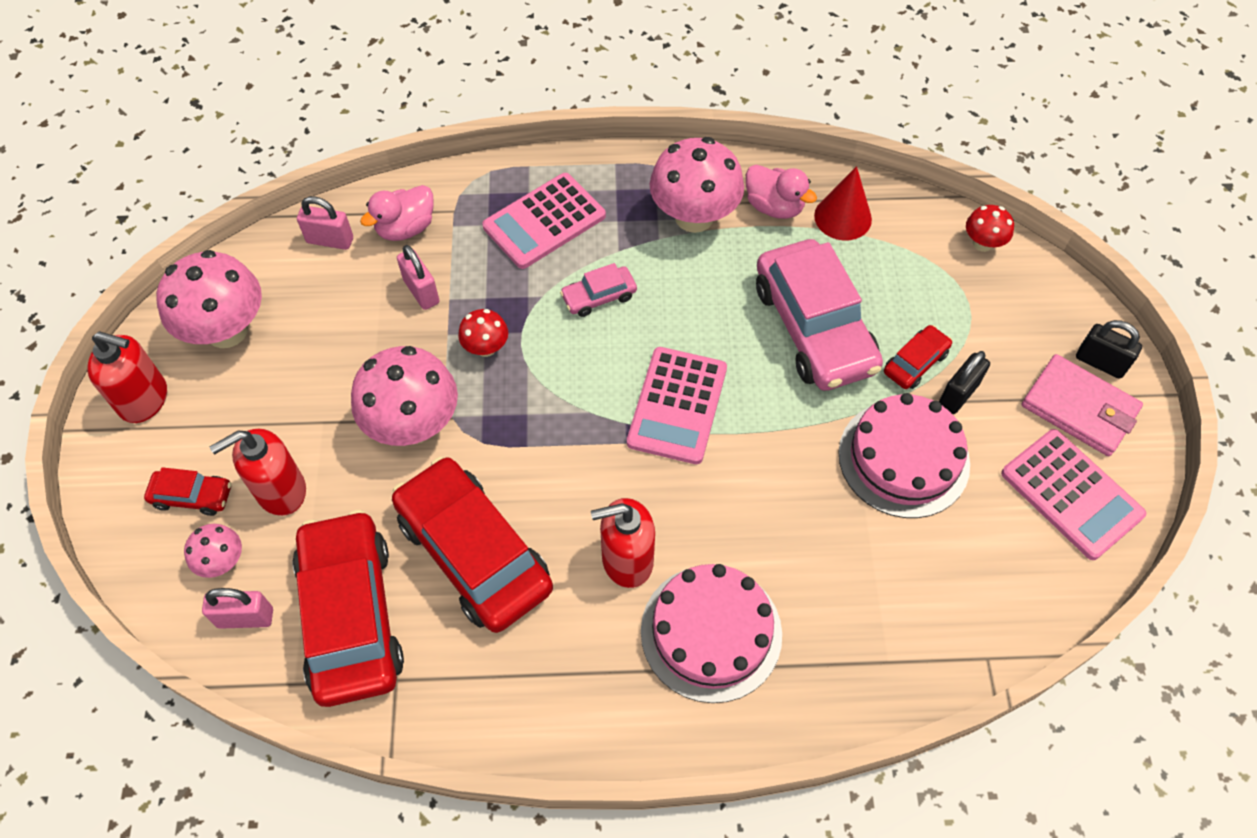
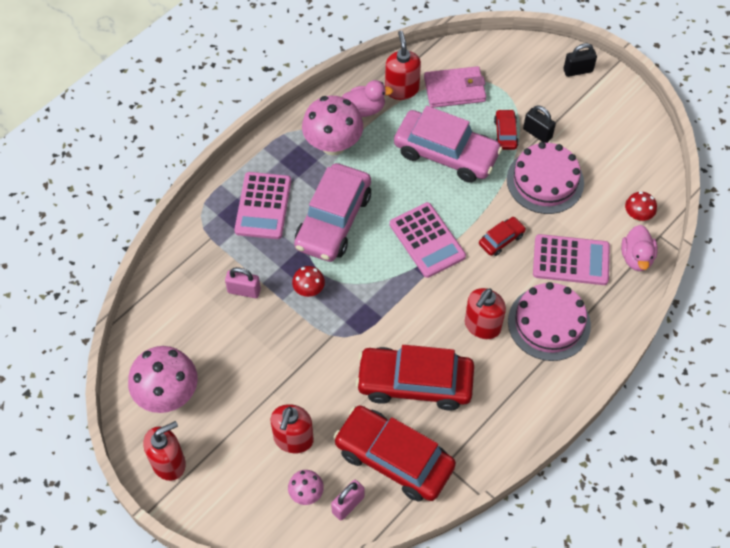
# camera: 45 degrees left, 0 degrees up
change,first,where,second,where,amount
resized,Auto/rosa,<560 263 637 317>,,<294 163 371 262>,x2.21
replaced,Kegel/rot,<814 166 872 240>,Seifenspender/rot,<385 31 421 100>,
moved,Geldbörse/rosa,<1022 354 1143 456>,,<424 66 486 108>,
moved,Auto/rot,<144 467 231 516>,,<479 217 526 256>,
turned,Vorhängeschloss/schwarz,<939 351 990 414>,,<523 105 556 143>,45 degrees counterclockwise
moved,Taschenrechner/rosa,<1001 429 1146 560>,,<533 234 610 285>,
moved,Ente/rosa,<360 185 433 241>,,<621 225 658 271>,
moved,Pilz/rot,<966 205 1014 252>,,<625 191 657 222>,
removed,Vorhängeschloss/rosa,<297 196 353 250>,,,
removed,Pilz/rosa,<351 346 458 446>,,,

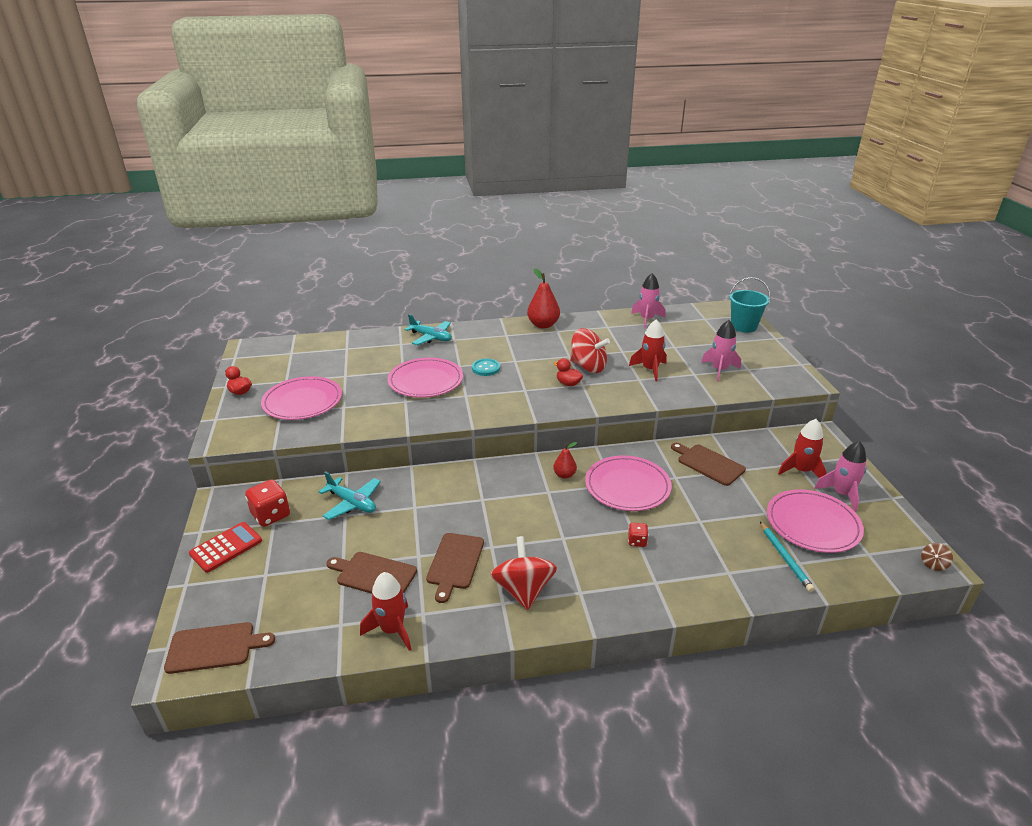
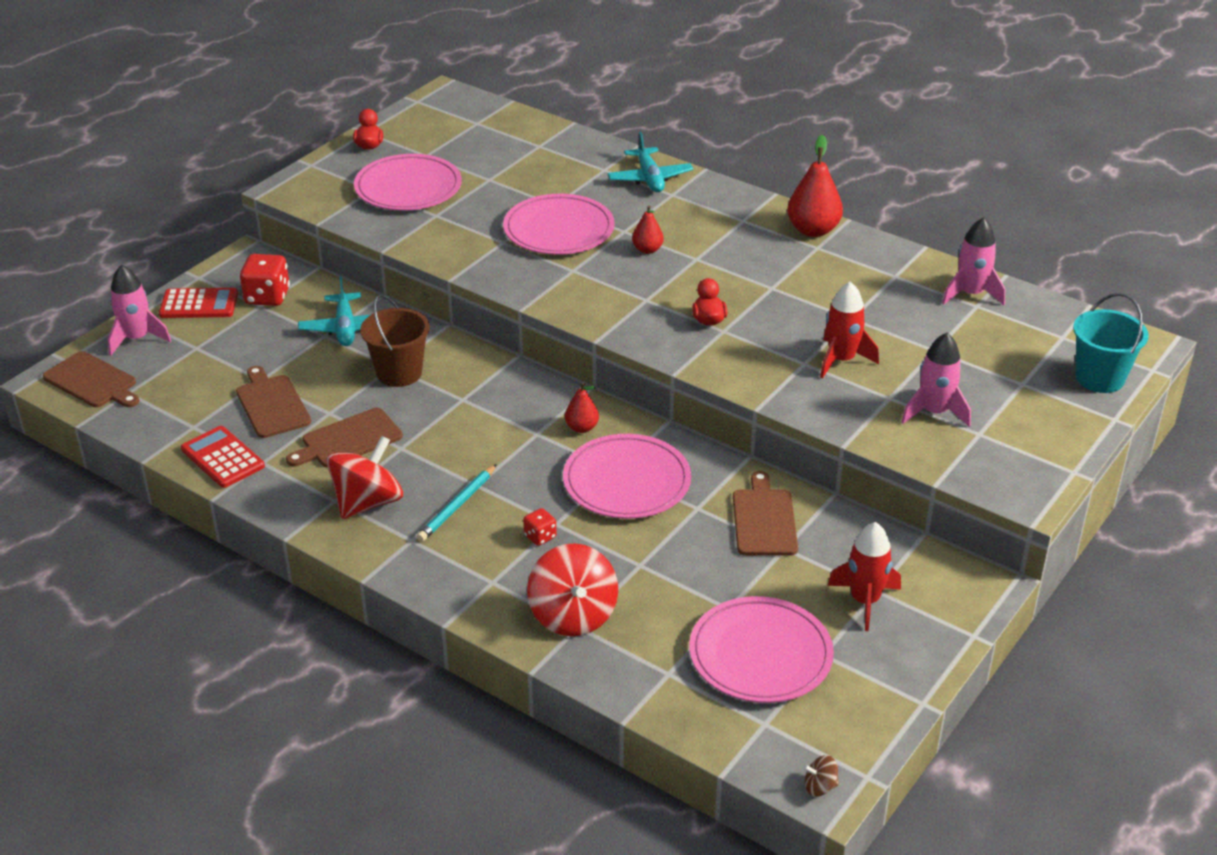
# camera: 45 degrees right, 5 degrees up
change,first,where,second,where,amount
moved,Rakete/rosa,<815 441 867 512>,,<108 265 171 355>,
replaced,Rakete/rot,<360 572 412 651>,Taschenrechner/rot,<181 426 265 488>,
added,,,Eimer/braun,<360 295 430 387>,
moved,Bleistift/türkis,<760 522 815 592>,,<417 464 497 542>,
moved,Kreisel/rot,<570 328 610 373>,,<527 543 618 636>,
replaced,Knopf/türkis,<472 358 500 376>,Birne/rot,<632 205 664 254>,

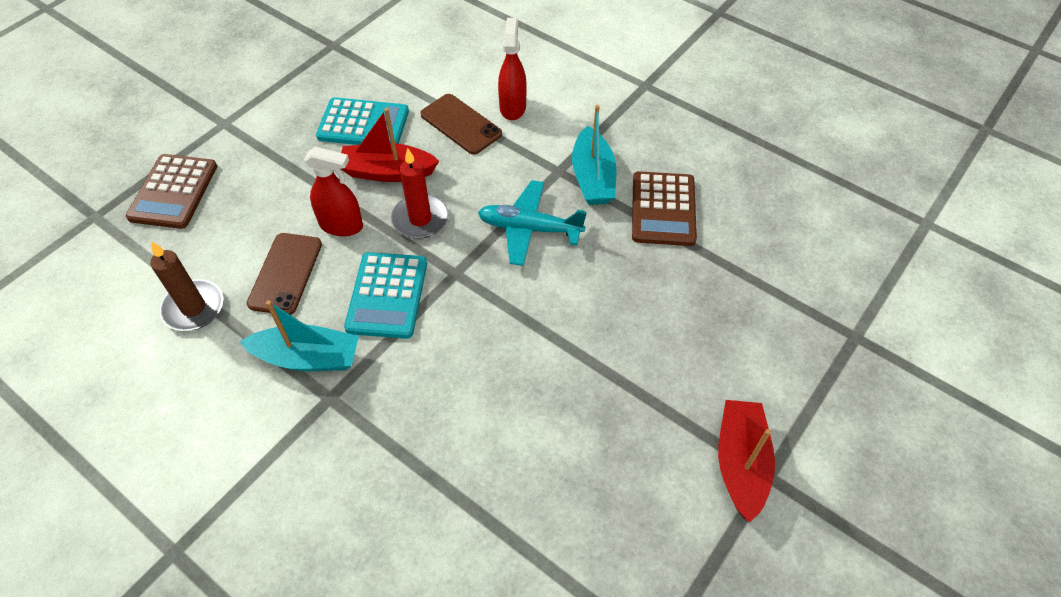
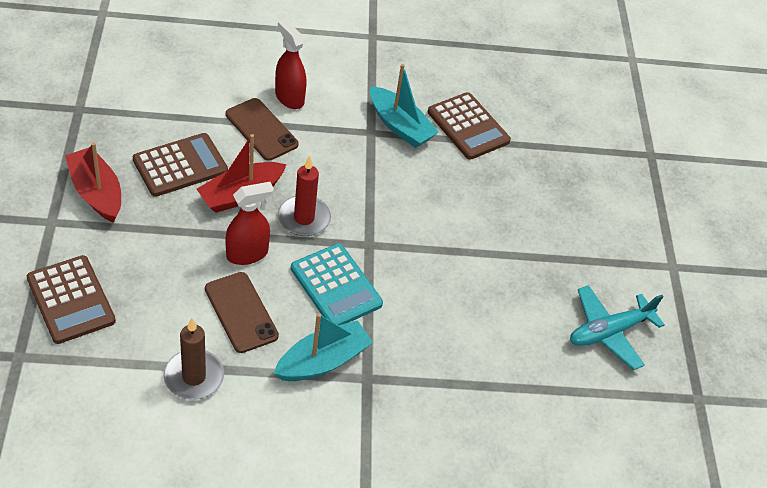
# camera: 45 degrees left, 5 degrees down
change,first,where,second,where,amount
moved,Boot/rot,<718 400 775 522>,,<65 142 121 223>,
recoloured,Taschenrechner/türkis,<316 97 409 145>,Taschenrechner/braun,<133 133 228 197>,
turned,Handy/braun,<420 94 502 154>,,<226 98 299 161>,45 degrees clockwise
moved,Flugzeug/türkis,<478 180 587 266>,,<570 285 664 370>,

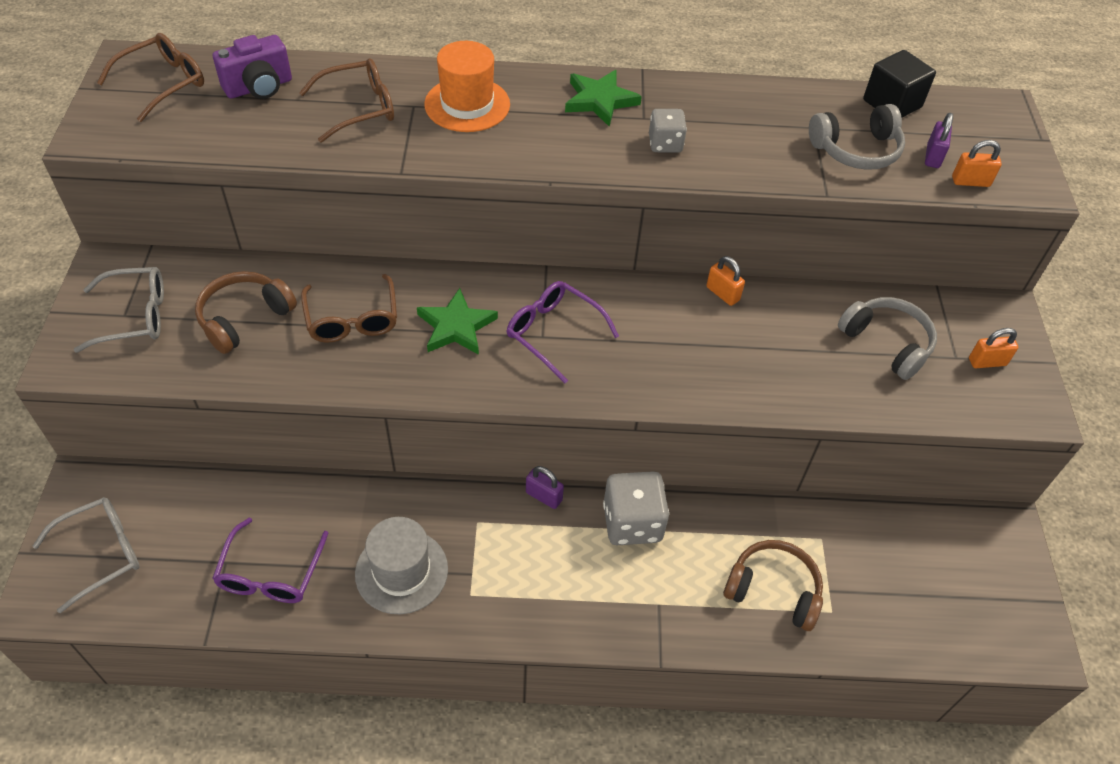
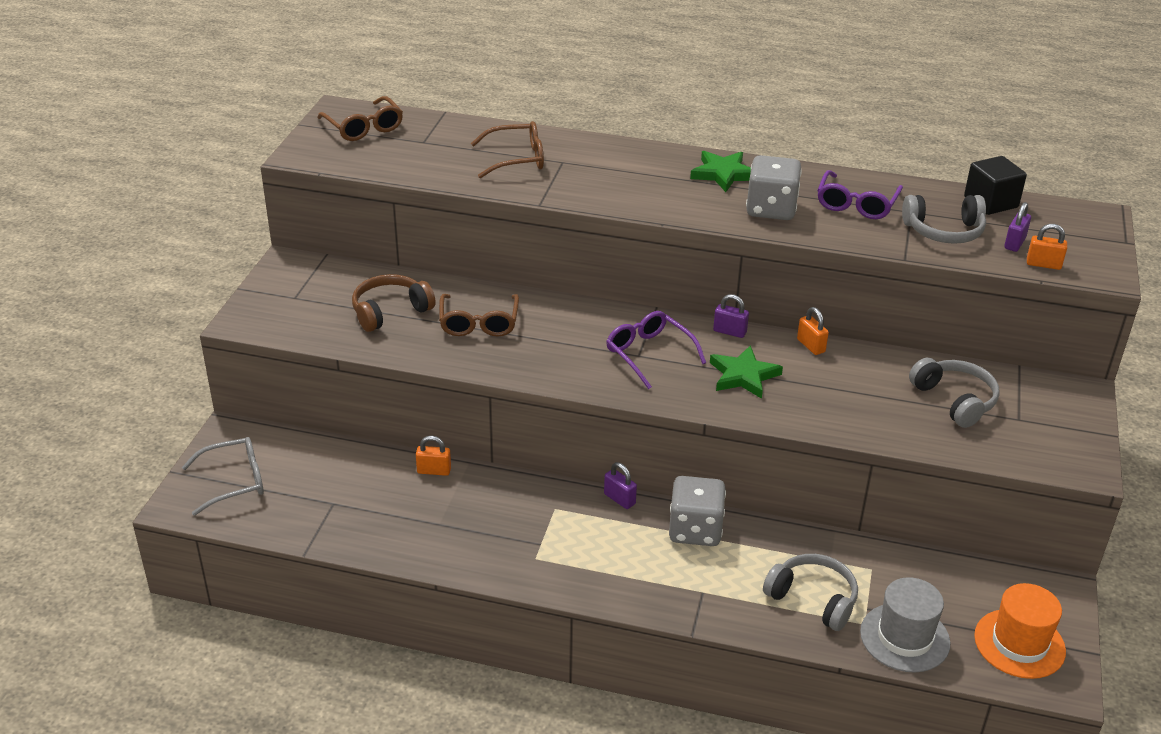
# camera: 15 degrees right, 15 degrees down
change,first,where,second,where,amount
turned,Brille/braun,<97 33 204 122>,,<317 96 403 141>,90 degrees clockwise
moved,Vorhängeschloss/orange,<969 328 1018 368>,,<416 436 451 476>,
moved,Stern/grün,<417 288 498 355>,,<710 345 783 399>,
added,,,Vorhängeschloss/lila,<713 294 749 338>,
resized,Spielwürfel/grau,<649 109 687 153>,,<746 155 802 220>,x1.68
recoloured,Kopfhörer/braun,<723 540 823 631>,Kopfhörer/grau,<763 554 858 631>,
moved,Brille/lila,<212 518 328 603>,,<817 170 903 219>,
moved,Hut/grau,<355 517 448 614>,,<860 577 950 672>,
moved,Hut/orange,<424 41 510 132>,,<974 583 1066 679>,
removed,Brille/grau,<74 267 164 352>,,,
removed,Kamera/lila,<213 35 292 99>,,,

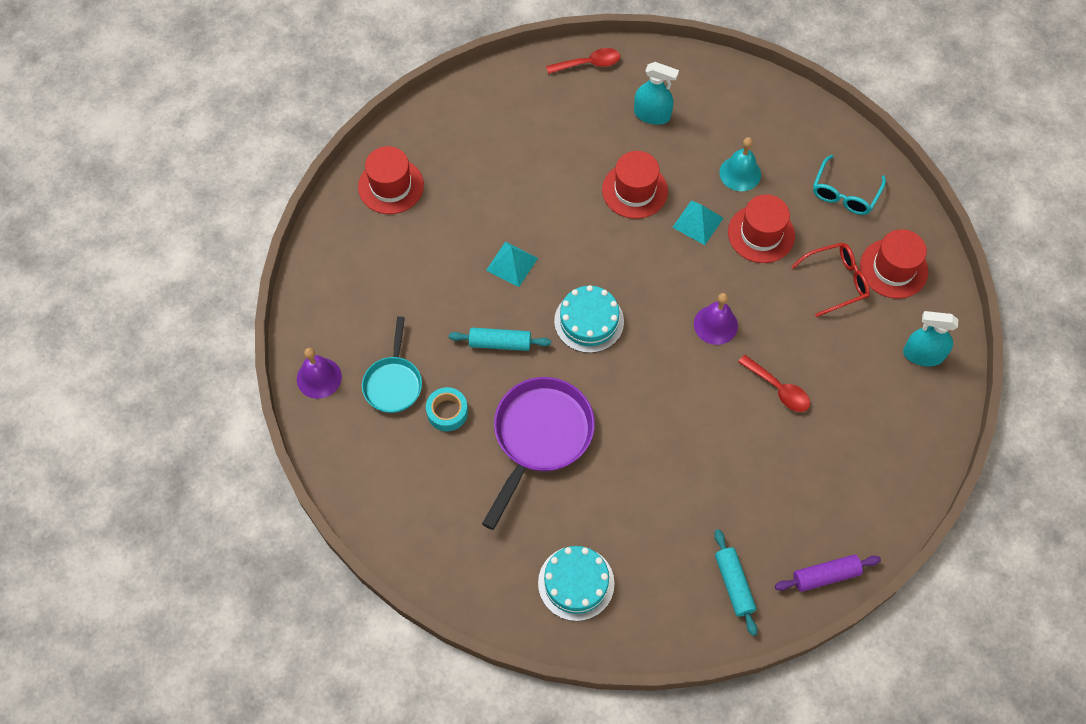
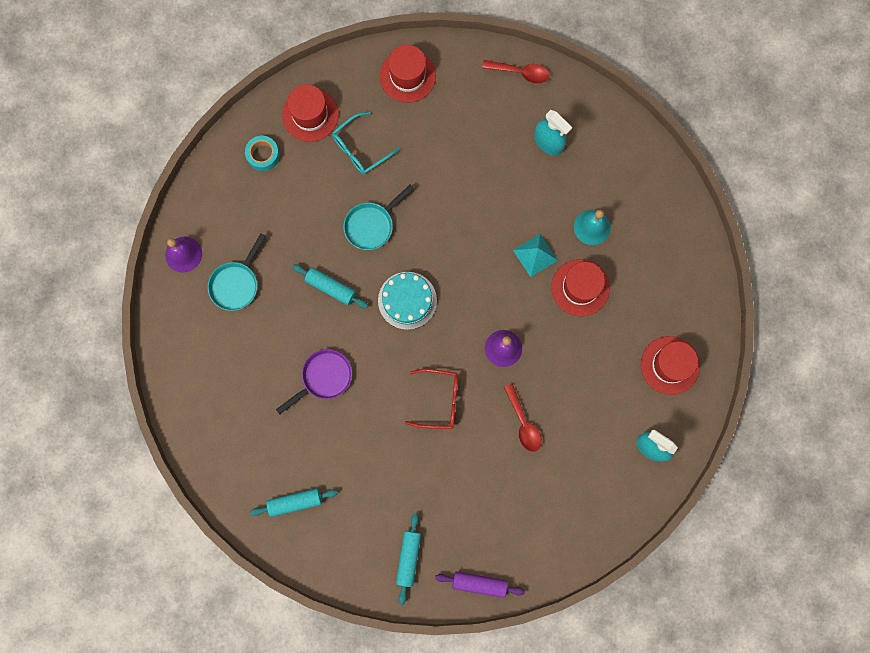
# camera: 25 degrees right, 15 degrees up
change,first,where,second,where,amount
moved,Klebeband/türkis,<426 387 468 431>,,<245 136 280 171>,
replaced,Kuchen/türkis,<538 546 614 621>,Nudelholz/türkis,<250 488 338 517>,
resized,Pfanne/lila,<482 377 595 530>,,<276 349 352 414>,x0.61
moved,Brille/türkis,<813 155 886 215>,,<332 112 400 174>,
replaced,Pyramide/türkis,<486 242 538 287>,Pfanne/türkis,<343 184 414 250>,
moved,Hut/rot,<602 151 668 219>,,<380 45 436 103>,
moved,Brille/rot,<791 243 870 317>,,<405 369 458 429>,

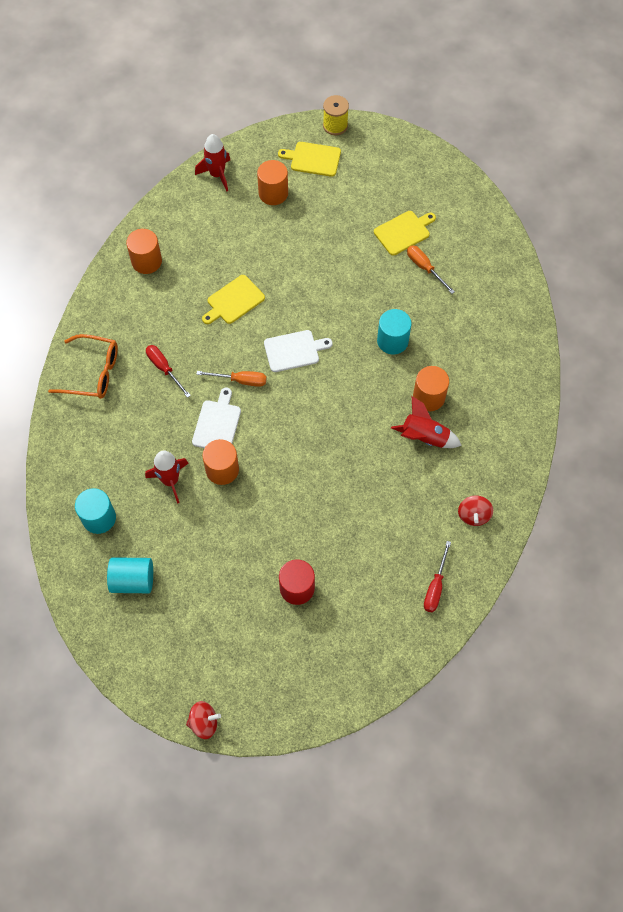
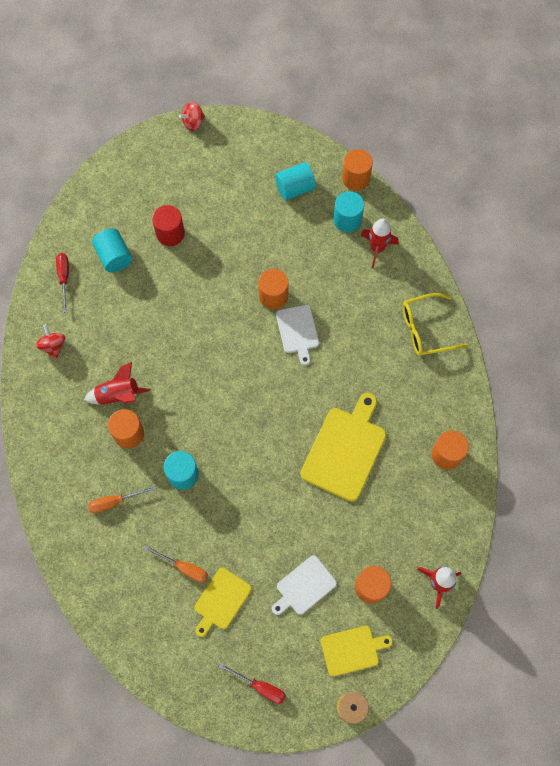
# camera: 155 degrees right, 5 degrees up
change,first,where,second,where,amount
moved,Schraubenzieher/orange,<196 371 267 387>,,<88 486 156 513>,
added,,,Vollzylinder/türkis,<92 228 132 272>,
moved,Schraubenzieher/rot,<146 345 191 398>,,<219 663 286 704>,
moved,Schneidebrett/weiß,<264 330 333 372>,,<272 555 337 615>,
resized,Schneidebrett/gelb,<202 275 265 324>,,<300 393 386 502>,x1.68
added,,,Vollzylinder/orange,<342 149 373 191>,
moved,Rakete/rot,<145 451 189 504>,,<361 219 399 268>,
recoloured,Brille/orange,<48 334 118 399>,Brille/gelb,<403 293 468 356>,

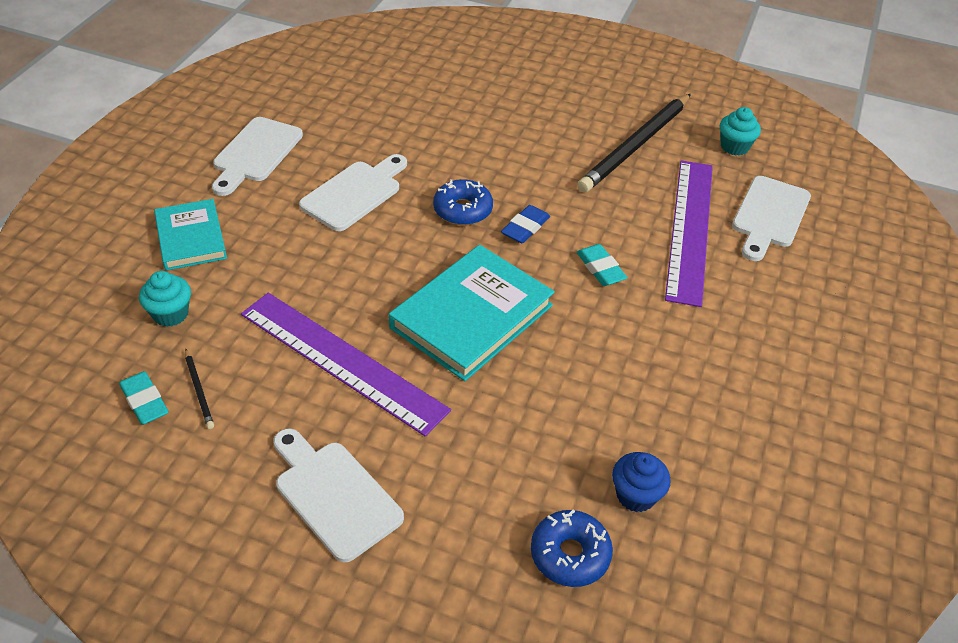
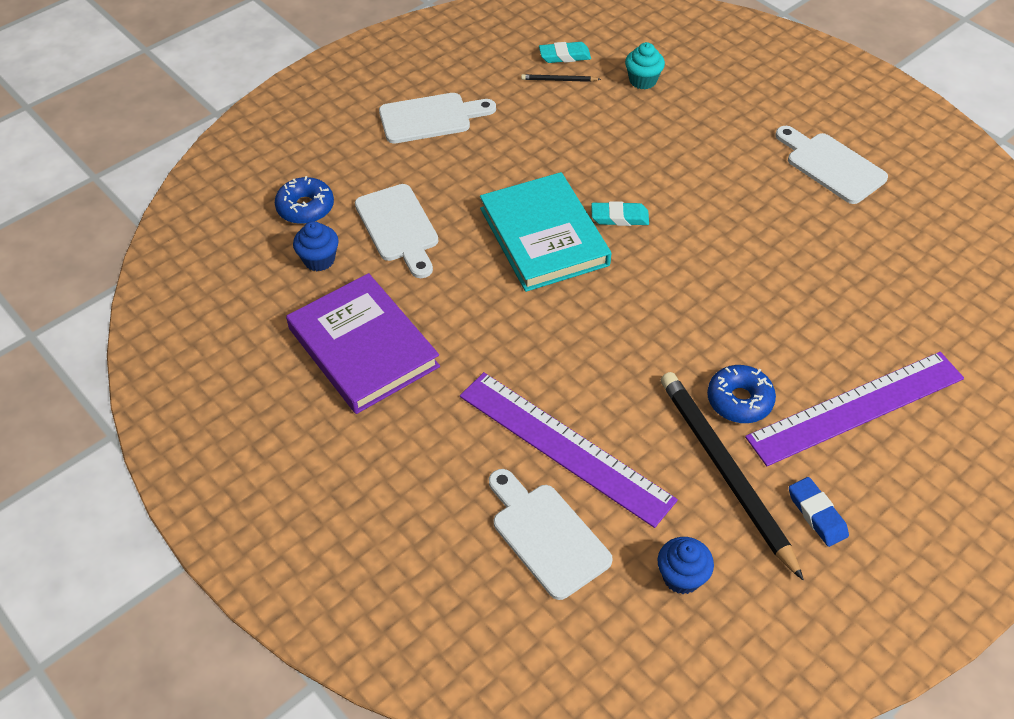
# camera: 120 degrees right, 5 degrees up
change,first,where,second,where,amount
added,,,Buch/lila,<286 273 440 414>,
moved,Schneidebrett/weiß,<299 154 407 231>,,<355 184 438 278>,
moved,Radiergummi/türkis,<577 244 628 286>,,<591 201 649 226>,
recoloured,Muffin/türkis,<720 107 761 156>,Muffin/blau,<657 537 714 594>,
moved,Donut/blau,<433 179 493 225>,,<707 365 776 423>,
moved,Lineal/lila,<241 293 451 437>,,<745 352 964 466>,
moved,Radiergummi/blau,<501 205 550 243>,,<789 477 849 547>,
removed,Buch/türkis,<154 199 227 271>,,,

